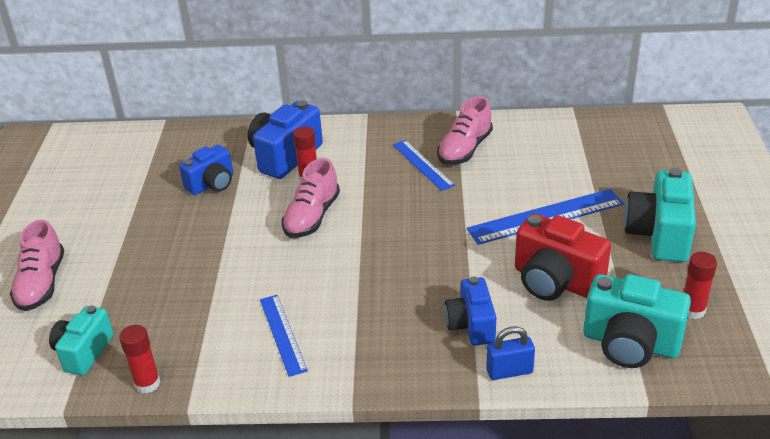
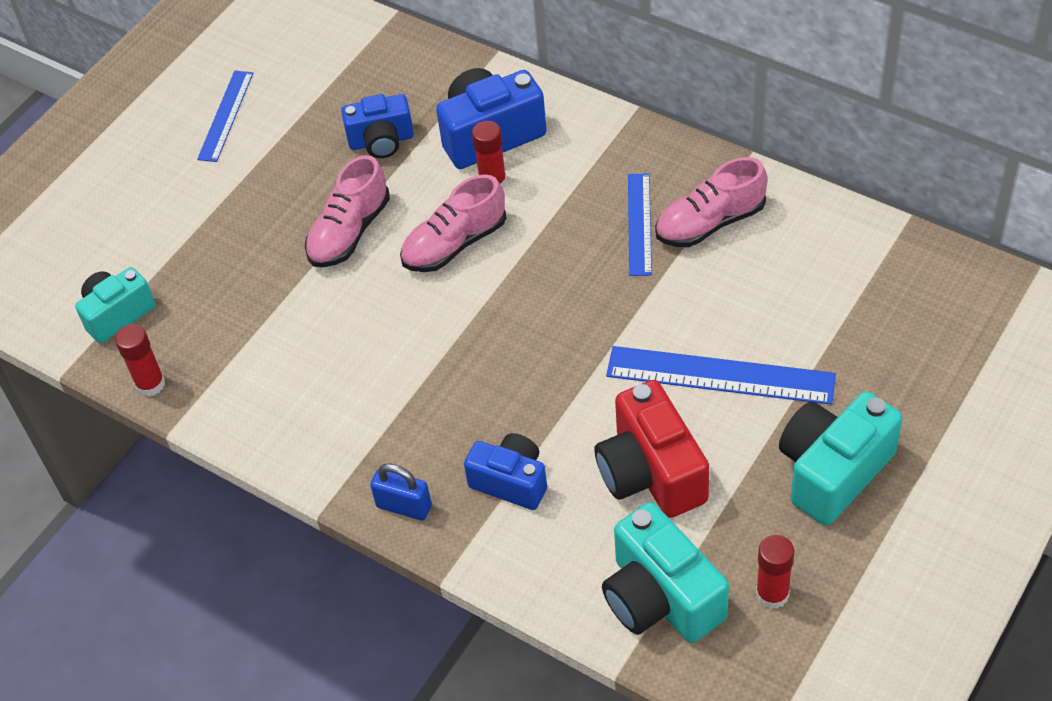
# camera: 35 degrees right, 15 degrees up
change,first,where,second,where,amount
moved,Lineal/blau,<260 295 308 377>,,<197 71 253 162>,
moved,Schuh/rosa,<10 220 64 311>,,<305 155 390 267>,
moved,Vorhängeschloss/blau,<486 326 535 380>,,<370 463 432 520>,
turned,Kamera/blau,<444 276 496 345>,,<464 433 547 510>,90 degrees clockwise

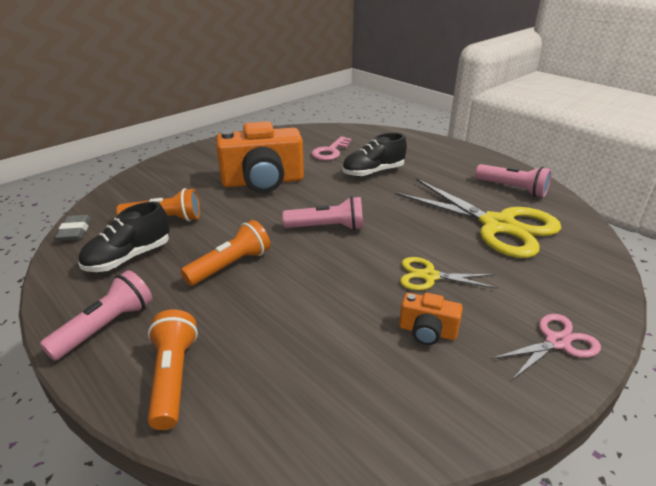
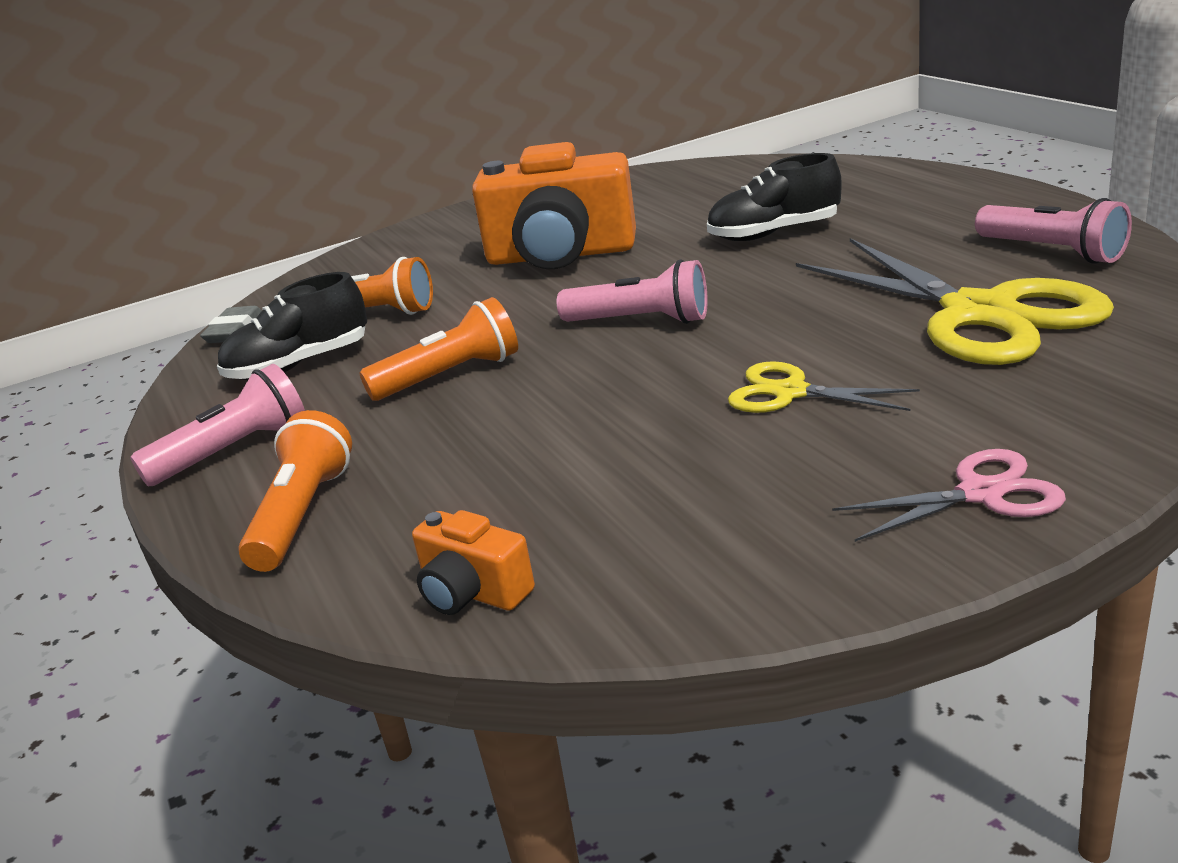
# camera: 20 degrees right, 5 degrees down
change,first,where,second,where,amount
moved,Kamera/orange,<399 293 463 345>,,<412 510 535 615>,
removed,Schlüssel/rosa,<311 136 351 161>,,,

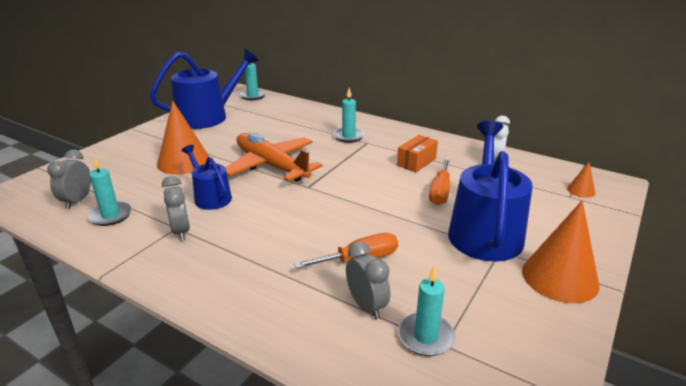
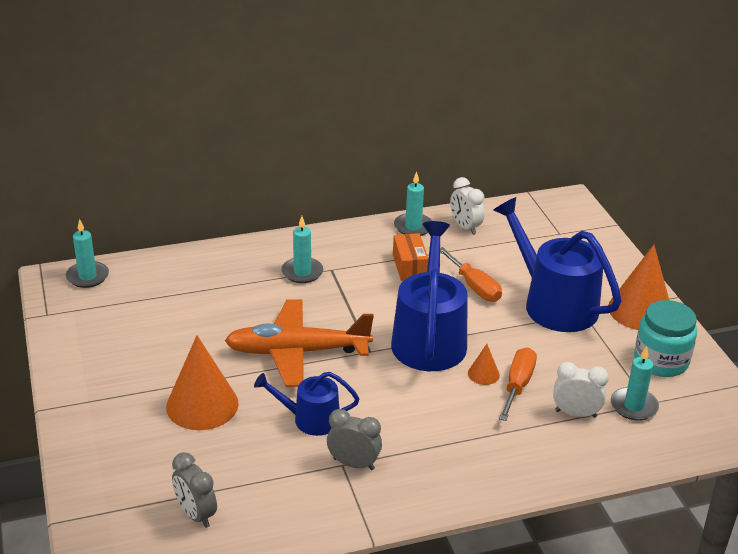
# camera: 50 degrees left, 5 degrees up
change,first,where,second,where,amount
moved,Gießkanne/blau,<150 49 259 129>,,<391 221 468 371>,
moved,Kerze/türkis,<88 156 132 226>,,<394 172 432 236>,
moved,Kegel/orange,<567 162 595 198>,,<468 344 500 385>,
recoloured,Wecker/grau,<346 241 390 319>,Wecker/weiß,<553 362 609 418>,
added,,,Einmachglas/türkis,<634 300 697 377>,

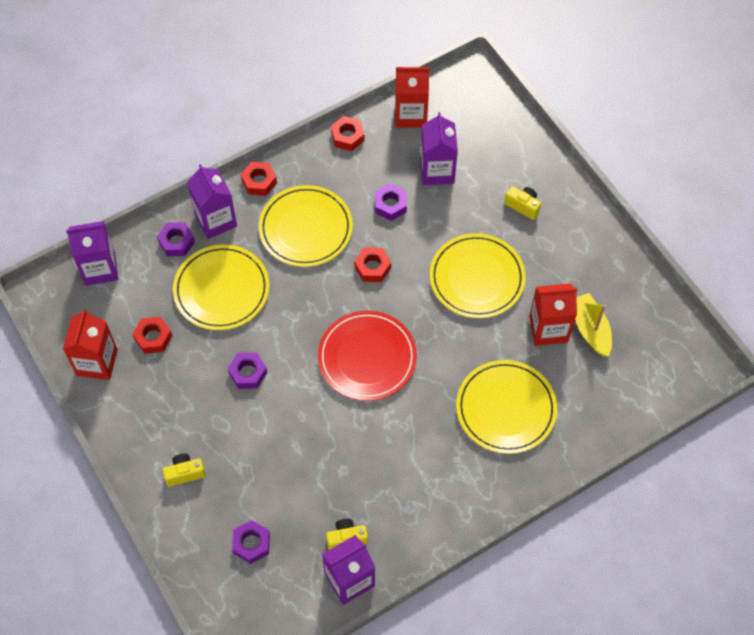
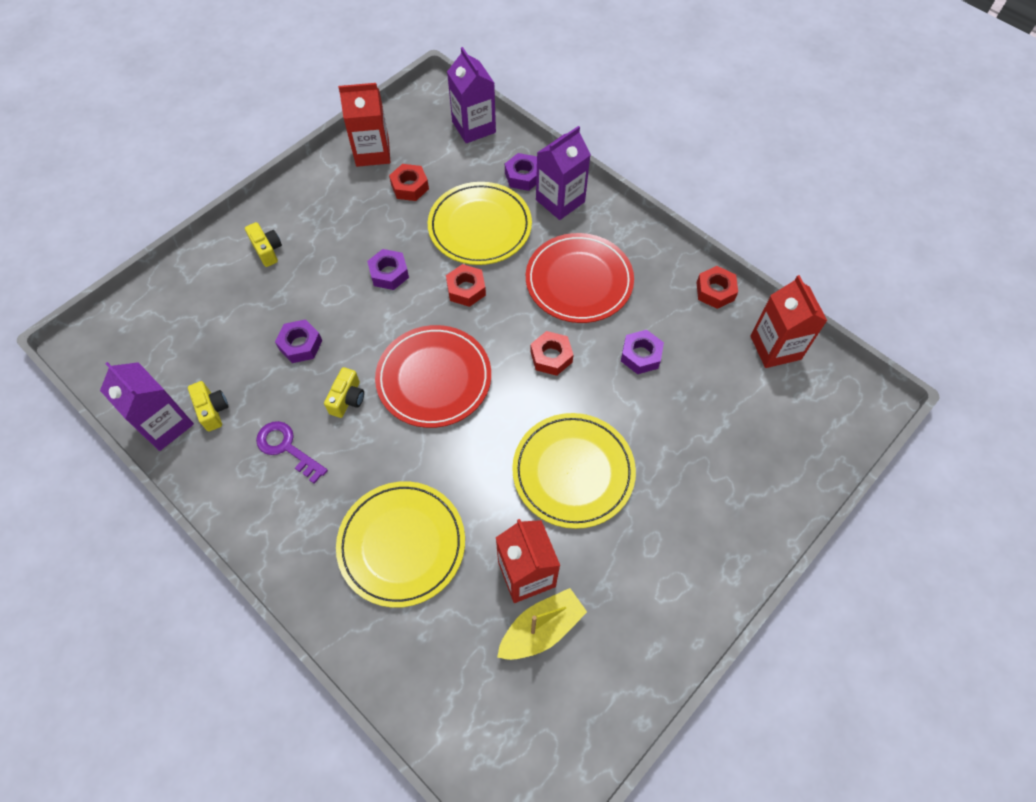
# camera: 75 degrees right, 0 degrees up
change,first,where,second,where,amount
added,,,Schlüssel/lila,<256 421 328 484>,
moved,Sechskantmutter/lila,<232 520 270 564>,,<275 319 322 363>,
moved,Kamera/gelb,<504 186 541 220>,,<324 367 364 418>,
moved,Sechskantmutter/rot,<241 162 277 196>,,<446 264 486 307>,
recoloured,Teller/gelb,<259 185 353 267>,Teller/rot,<526 233 634 323>,
removed,Getränkekarton/lila,<420 112 458 185>,,,

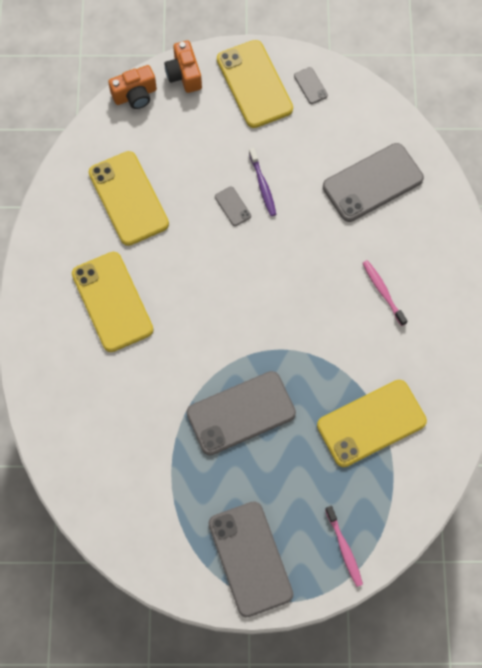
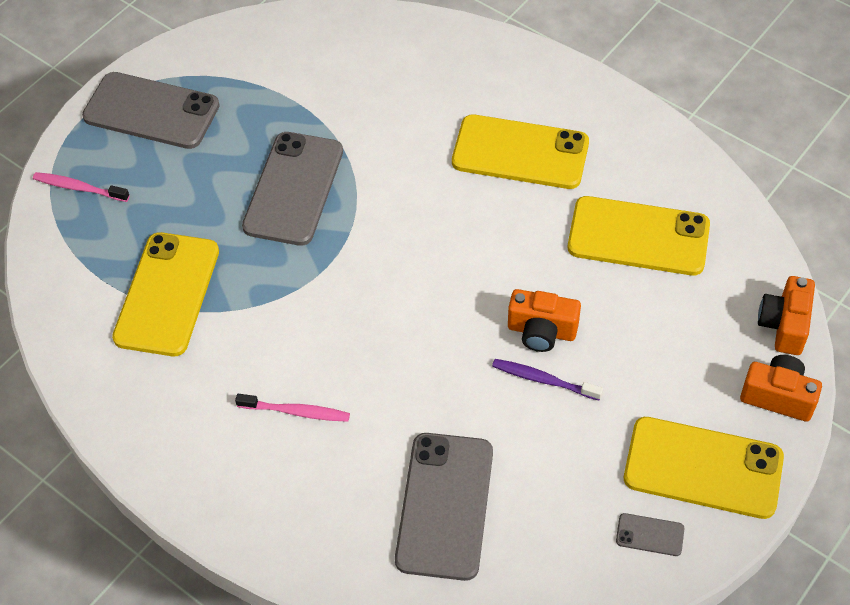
# camera: 130 degrees right, 15 degrees down
change,first,where,second,where,amount
replaced,Handy/grau,<215 187 251 226>,Kamera/orange,<508 289 581 352>,

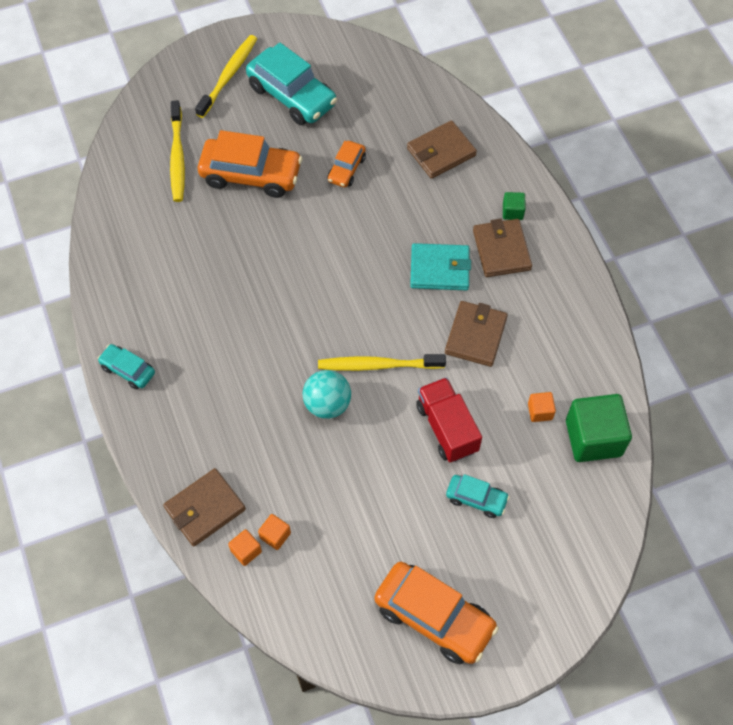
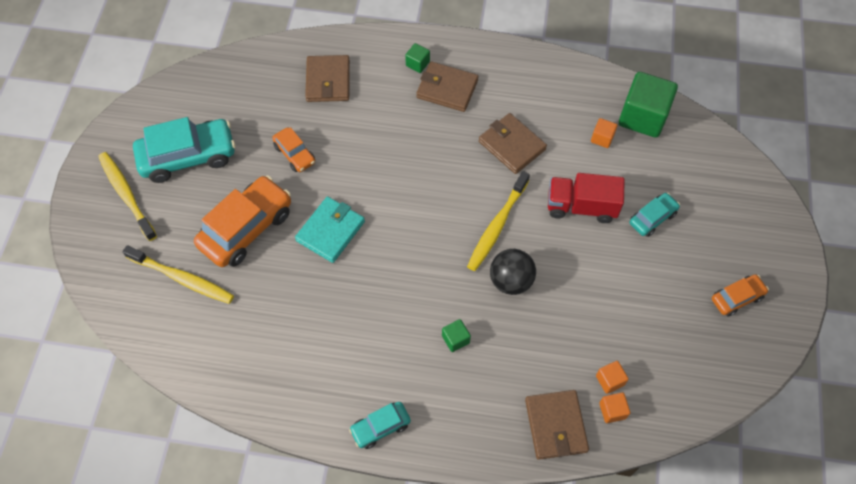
# camera: 60 degrees left, 0 degrees up
change,first,where,second,where,amount
moved,Geldbörse/türkis,<410 243 471 290>,,<295 196 365 263>,
added,,,Kubus/grün,<442 319 471 352>,
recoloured,Ball/türkis,<303 370 351 419>,Ball/schwarz,<490 249 536 295>,
resized,Auto/orange,<374 562 499 664>,,<712 274 769 316>,x0.53

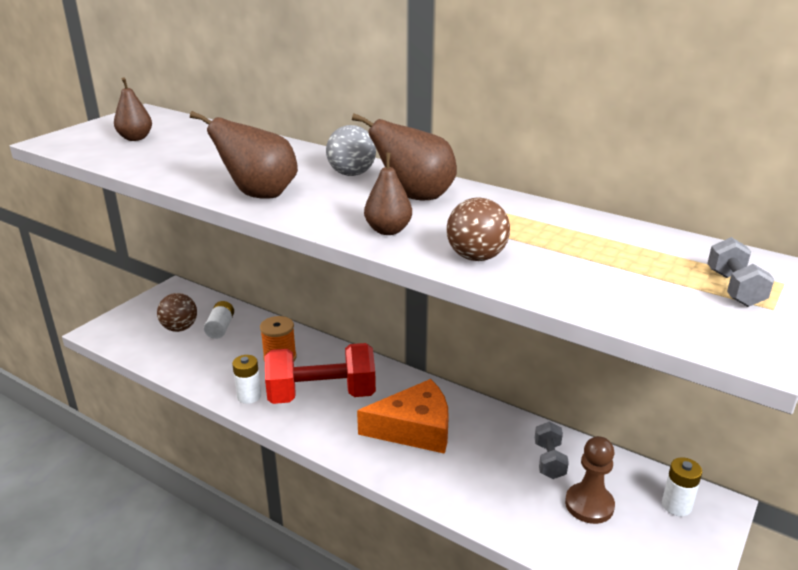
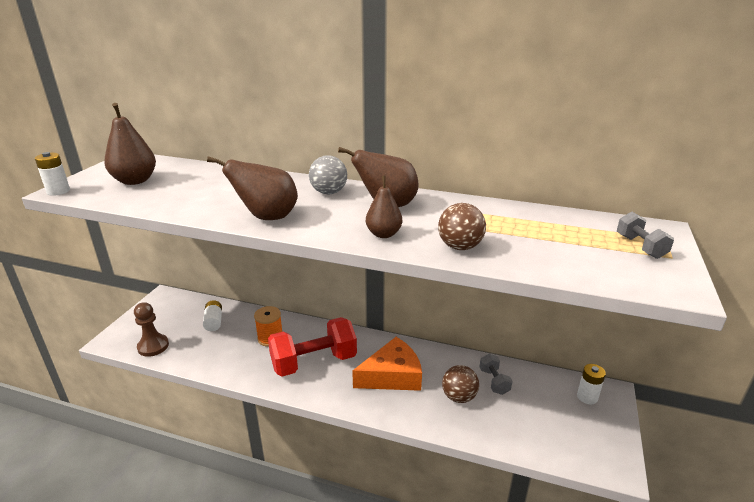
# camera: 15 degrees left, 0 degrees up
change,first,where,second,where,amount
moved,Batterie/weiß,<232 355 261 404>,,<35 152 70 196>,
resized,Birne/braun,<114 77 152 141>,,<104 103 156 185>,x1.55
moved,Bauer/braun,<565 436 615 524>,,<134 302 169 357>,
moved,Ball/braun,<157 293 197 332>,,<442 365 479 403>,

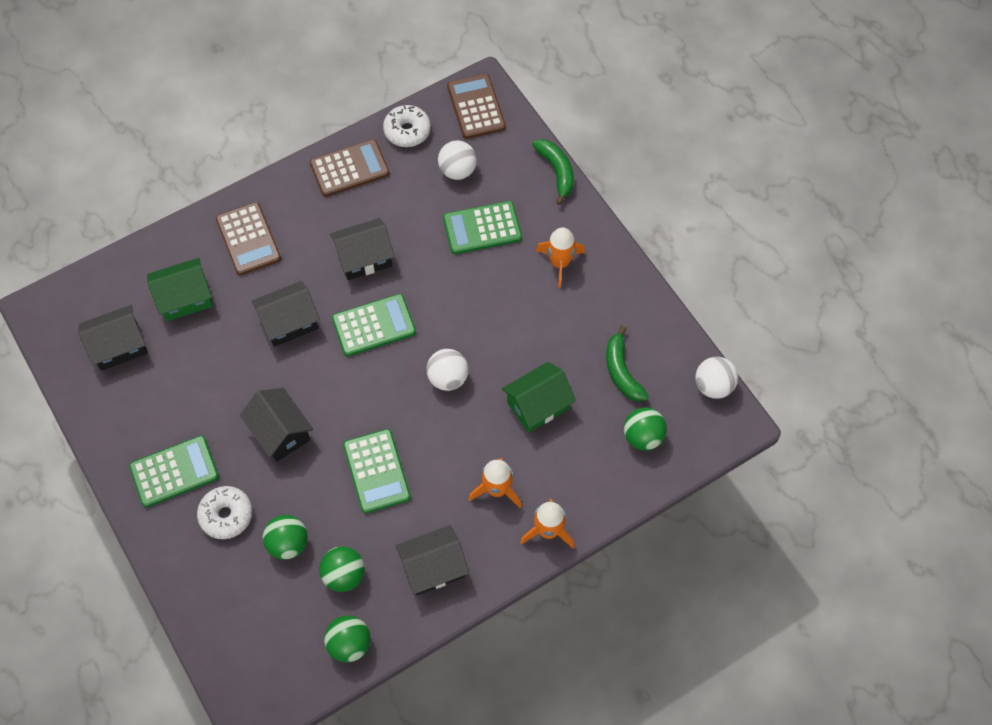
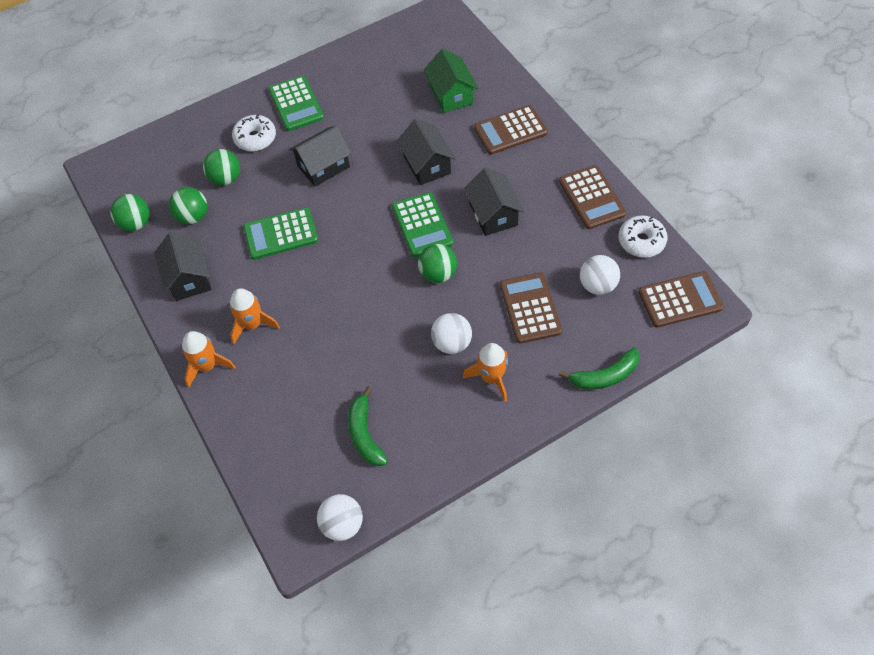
# camera: 95 degrees right, 5 degrees down
change,first,where,second,where,amount
turned,Banane/grün,<606 325 649 402>,,<348 387 388 466>,90 degrees counterclockwise
moved,Ball/grün,<624 407 667 450>,,<418 244 457 283>,
moved,Ball/weiß,<426 349 468 391>,,<431 313 472 354>,
recoloured,Taschenrechner/grün,<443 201 522 254>,Taschenrechner/braun,<500 273 562 344>,
removed,Haus/schwarz,<78 305 148 371>,,,
removed,Haus/grün,<502 362 576 433>,,,

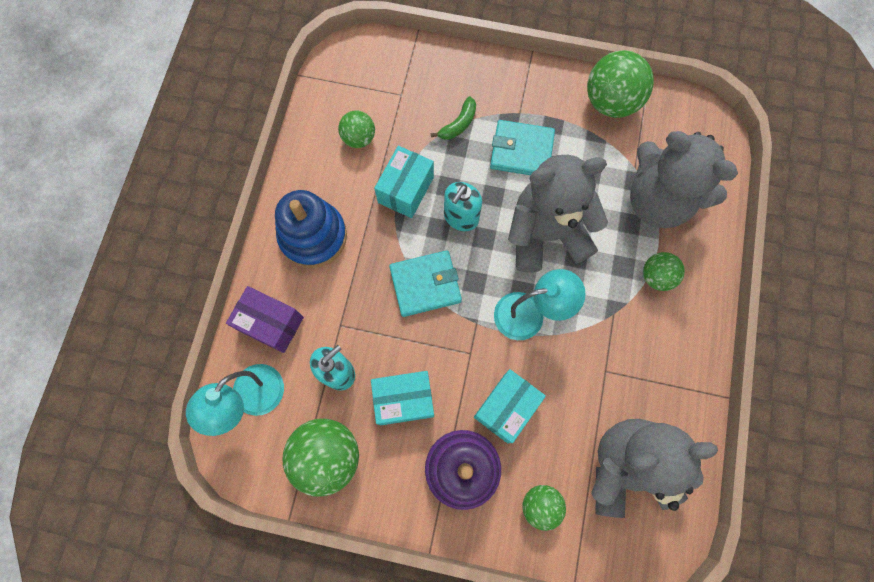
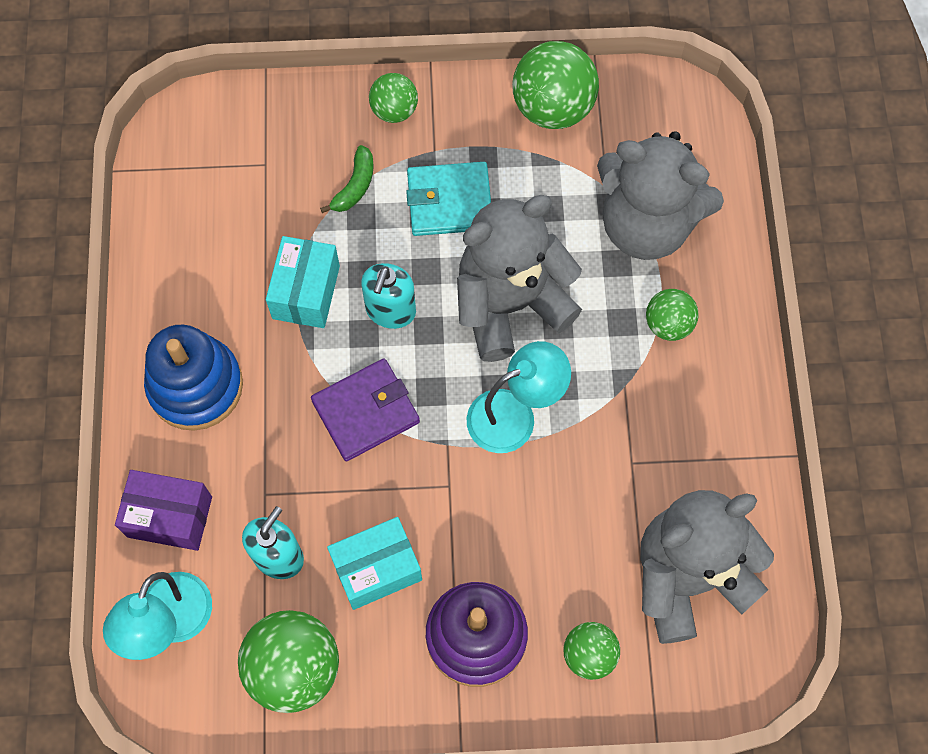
# camera: 15 degrees left, 5 degrees down
change,first,where,second,where,amount
recoloured,Geldbörse/türkis,<389 250 462 317>,Geldbörse/lila,<311 358 420 461>,
moved,Ball/grün,<338 110 375 148>,,<369 73 418 123>,
removed,Schachtel/türkis,<474 369 546 443>,,,

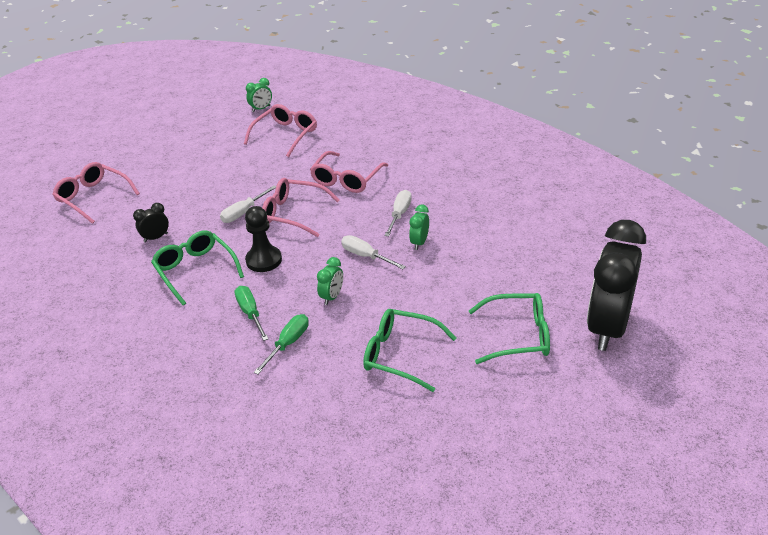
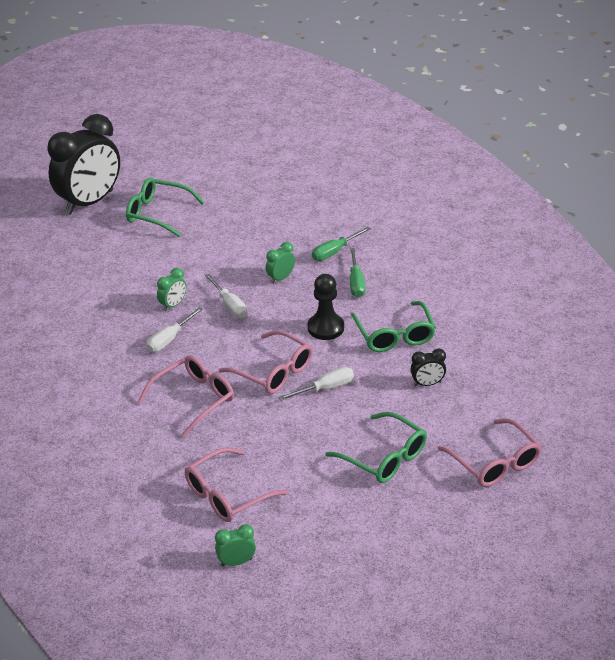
# camera: 160 degrees left, 0 degrees up
change,first,where,second,where,amount
moved,Brille/grün,<363 309 456 392>,,<326 412 427 483>,

